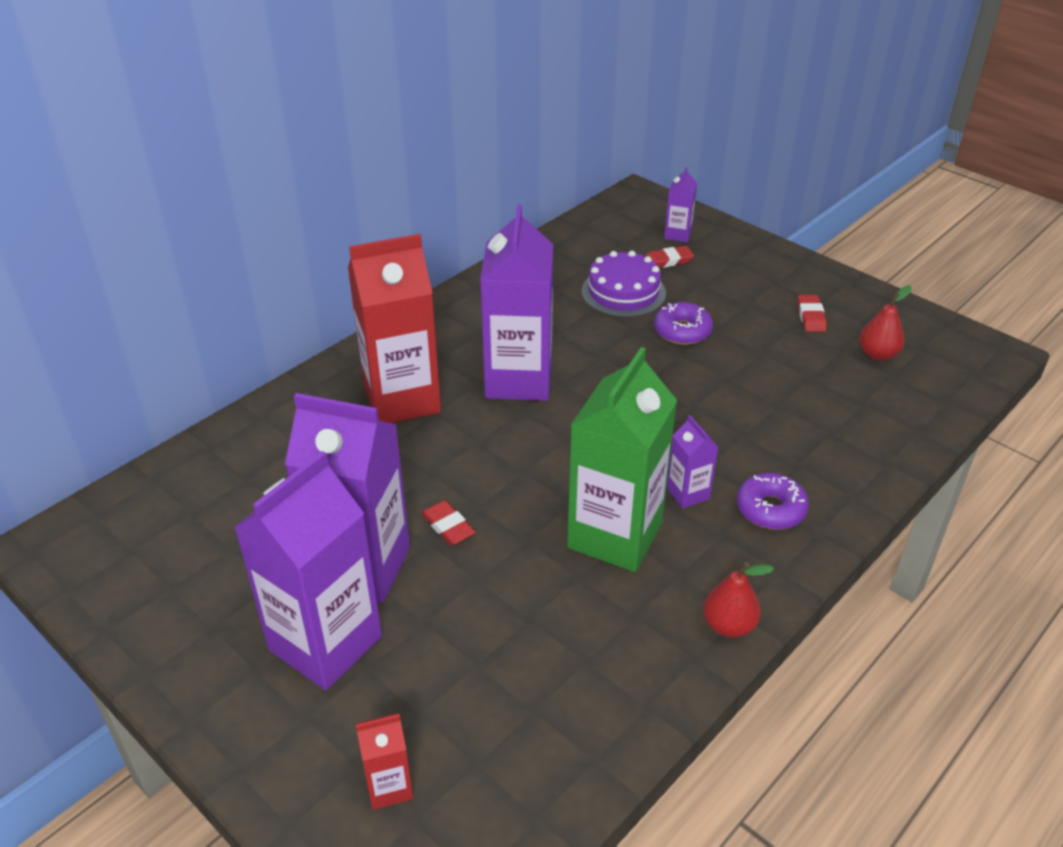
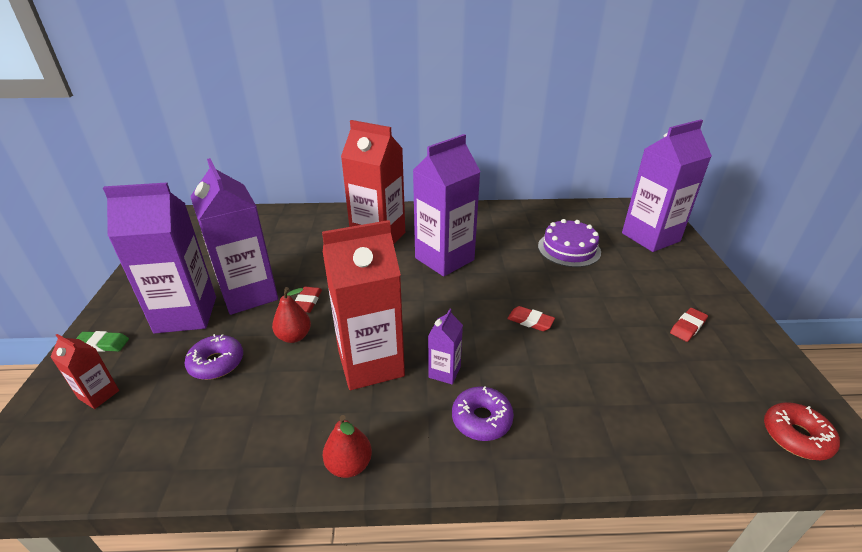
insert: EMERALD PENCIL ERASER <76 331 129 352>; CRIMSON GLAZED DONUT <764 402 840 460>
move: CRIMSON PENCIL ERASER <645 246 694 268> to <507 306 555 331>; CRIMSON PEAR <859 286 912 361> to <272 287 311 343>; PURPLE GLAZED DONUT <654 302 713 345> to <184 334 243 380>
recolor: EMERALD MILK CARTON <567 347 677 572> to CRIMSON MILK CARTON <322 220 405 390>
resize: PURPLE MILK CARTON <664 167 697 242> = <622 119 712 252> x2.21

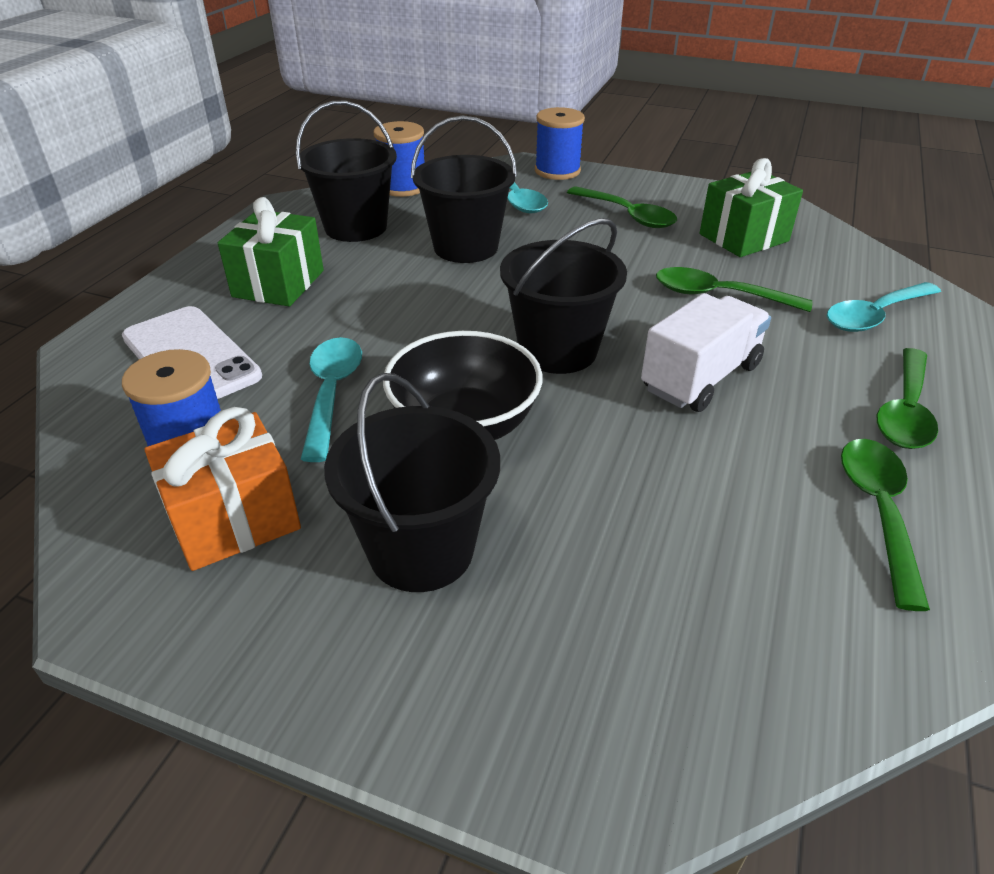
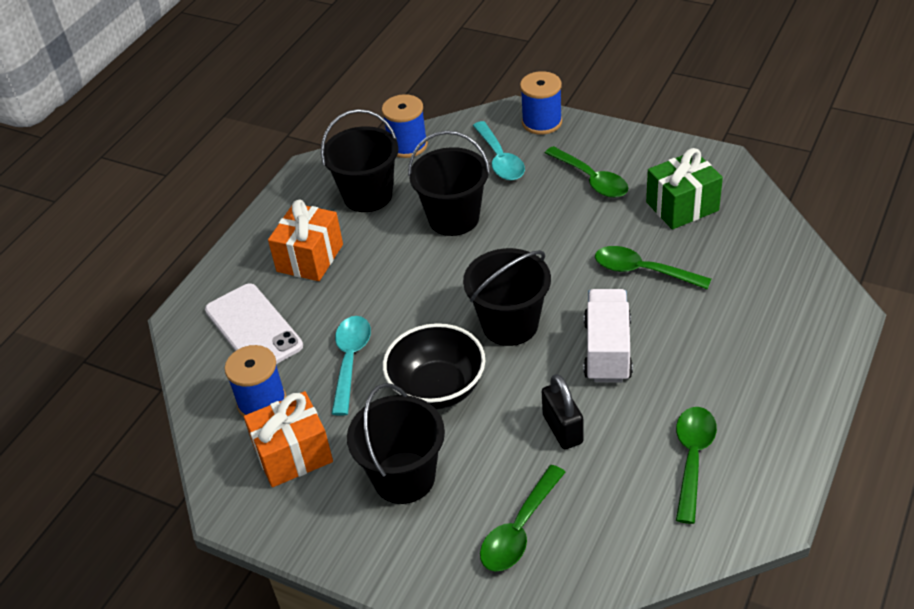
delete: TURQUOISE TABLESPOON <827 282 941 332>
insert: EBONY SMALL LOCK <542 374 584 449>
move: EMERALD TABLESPOON <877 348 938 449> to <480 465 565 571>
recolor: EMERALD GIFT <218 197 324 307> to ORANGE GIFT <268 199 343 281>
rotate: PURE WHITE LORRY <641 293 771 412> = <583 289 633 383> 45 degrees counterclockwise

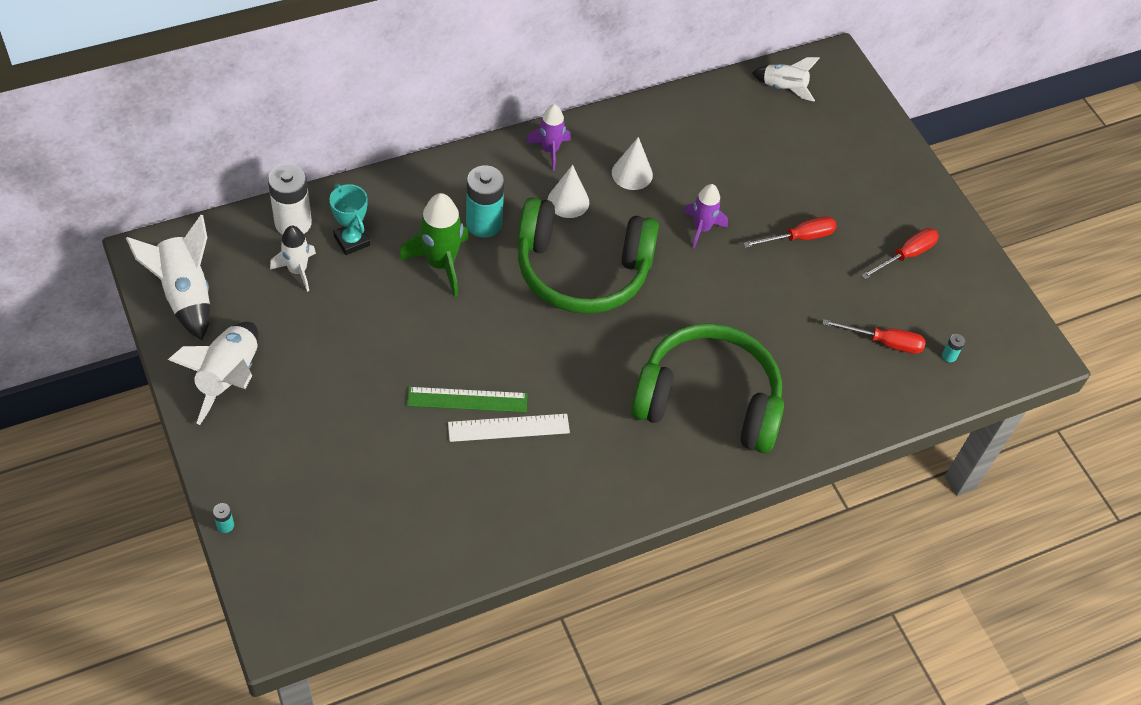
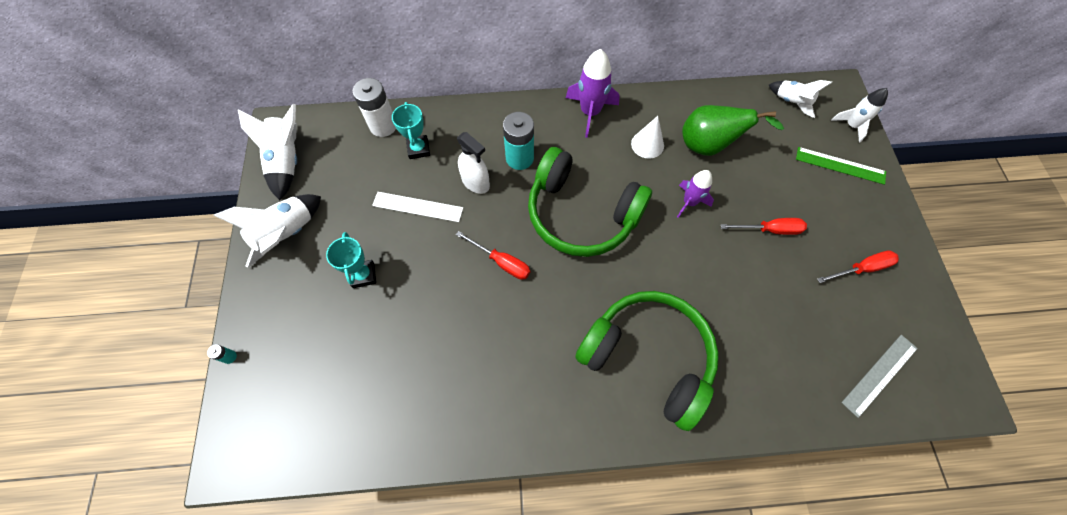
delete: PURE WHITE CONE SHAPE <547 165 589 218>
insert: EMERALD PEAR <682 105 784 156>; TURQUOISE AWARD CUP <326 232 376 288>
move: PURE WHITE SPACESHIP <270 226 316 292> to <831 88 888 143>; CRIMSON HAND SCREWDRIVER <823 319 926 354> to <456 231 530 280>; EMERALD RULER <407 387 527 412> to <796 147 886 185>; PURE WHITE RULER <448 414 570 442> to <372 192 463 222>
replace: EMERALD SPACESHIP <399 193 469 297> to PURE WHITE SPRAY CLEANER <457 132 490 194>; TURQUOISE POWER CELL <942 334 965 362> to ASH-GREY RULER <841 335 918 418>
resize: PURPLE SPACESHIP <526 104 571 171> = <566 49 620 138> x1.54

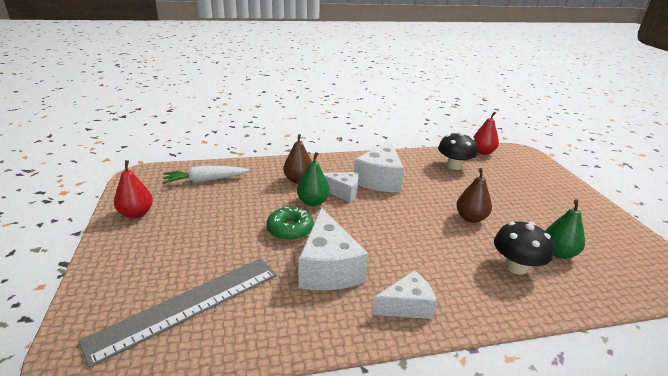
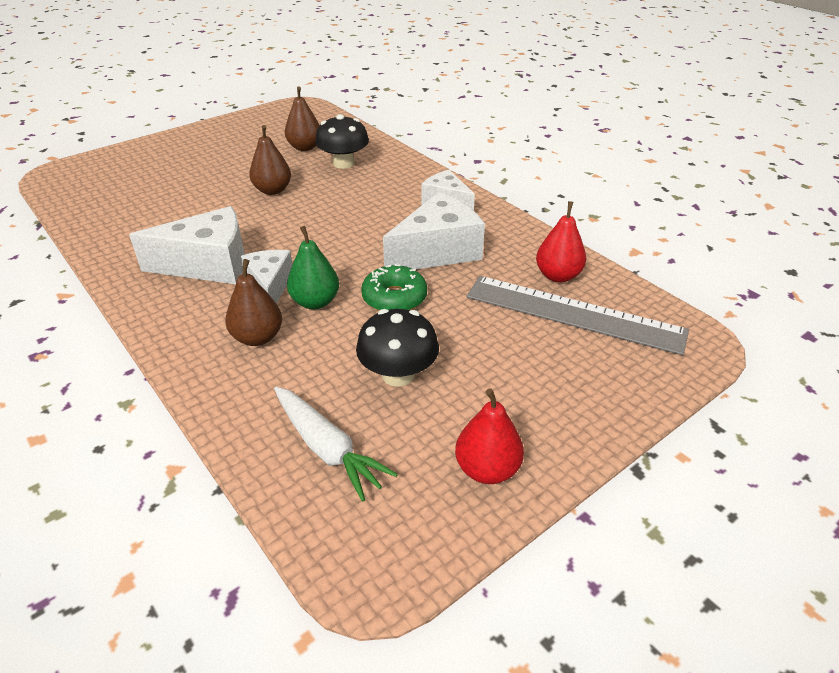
move: CRIMSON PEAR <473 111 499 155> to <536 201 586 282>; EBONY MUSHROOM <438 132 478 170> to <356 309 439 387>
recolor: EMERALD PEAR <545 199 585 259> to DARK BROWN PEAR <285 86 320 151>

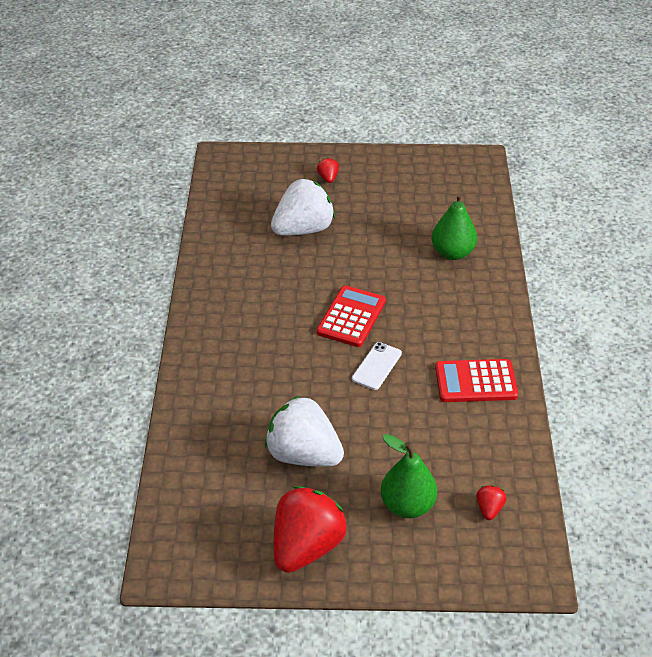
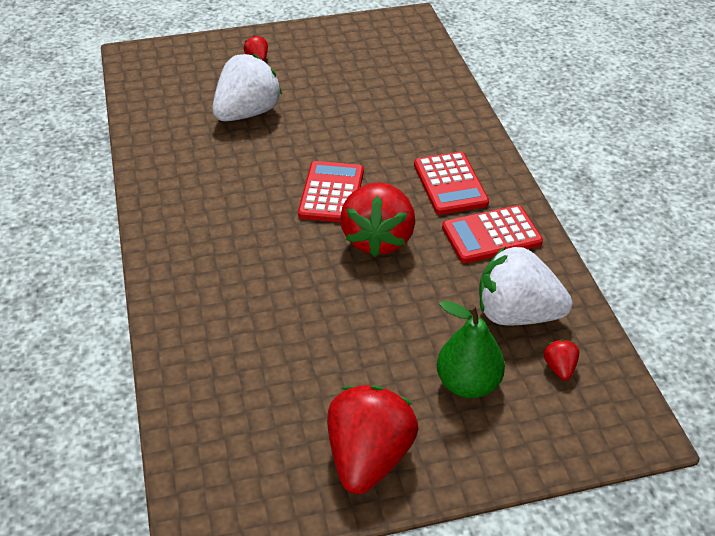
delete: EMERALD PEAR <432 193 477 260>
insert: CRIMSON POCKET CALCULATOR <414 152 489 215>
move: PURE WHITE STRAWBERRY <265 396 344 467> to <479 246 572 325>
replace: PURE WHITE SMARTPHONE <352 342 402 390> to CRIMSON STRAWBERRY <340 182 415 257>

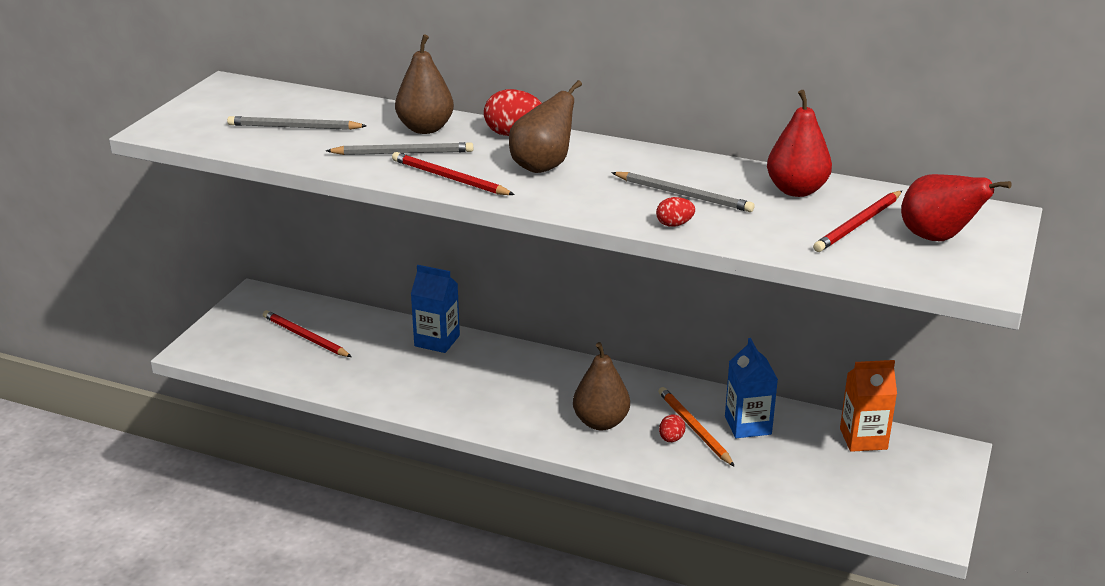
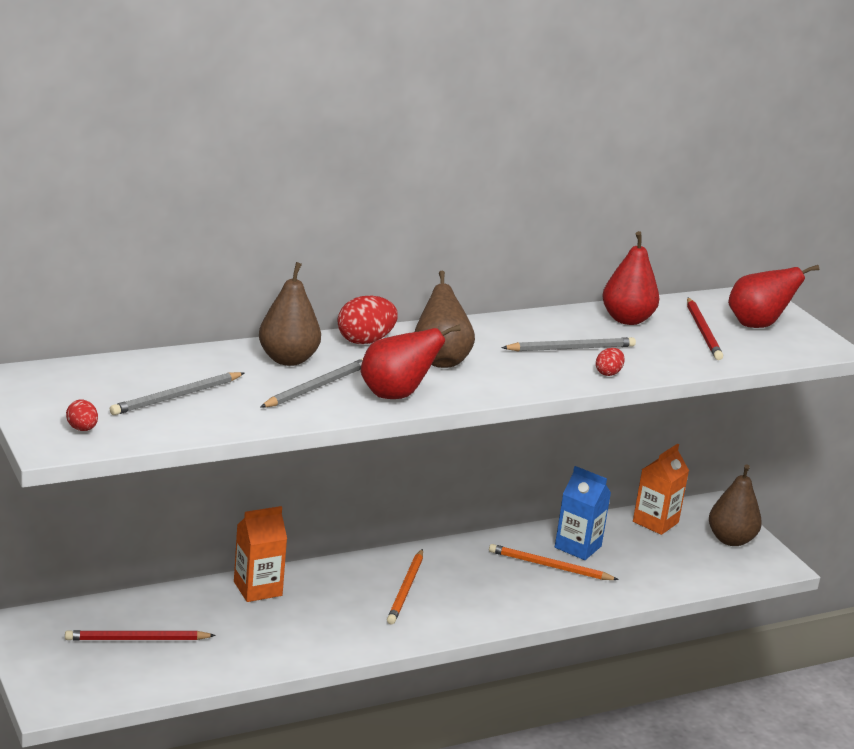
insert: ORANGE WOODEN PENCIL <387 549 423 624>
move: DARK BROWN PEAR <573 342 630 430> to <709 465 762 546>; CRIMSON EGG SHAPE <659 415 685 442> to <66 400 98 431>
replace: CRIMSON WOODEN PENCIL <392 152 515 195> to CRIMSON PEAR <361 325 461 399>
recolor: ROYAL BLUE MILK CARTON <411 265 460 353> to ORANGE MILK CARTON <234 506 287 602>

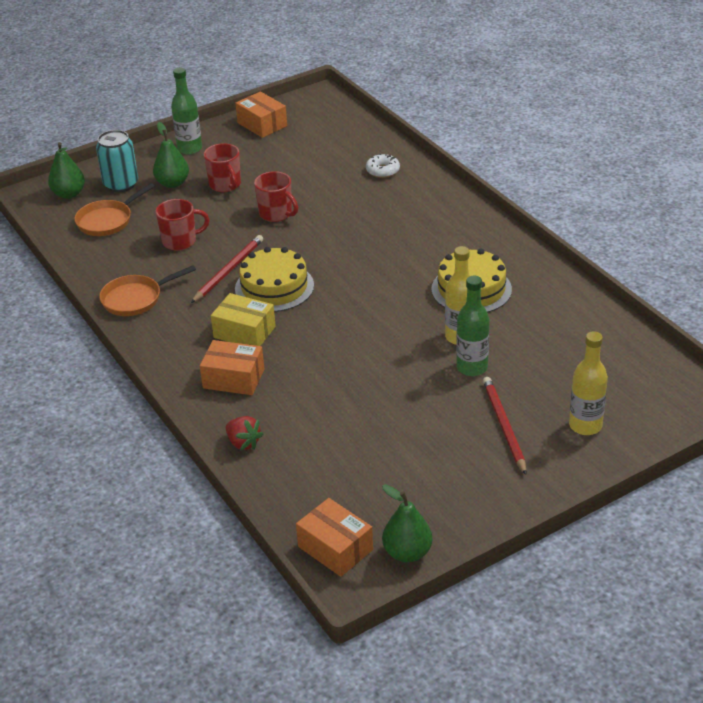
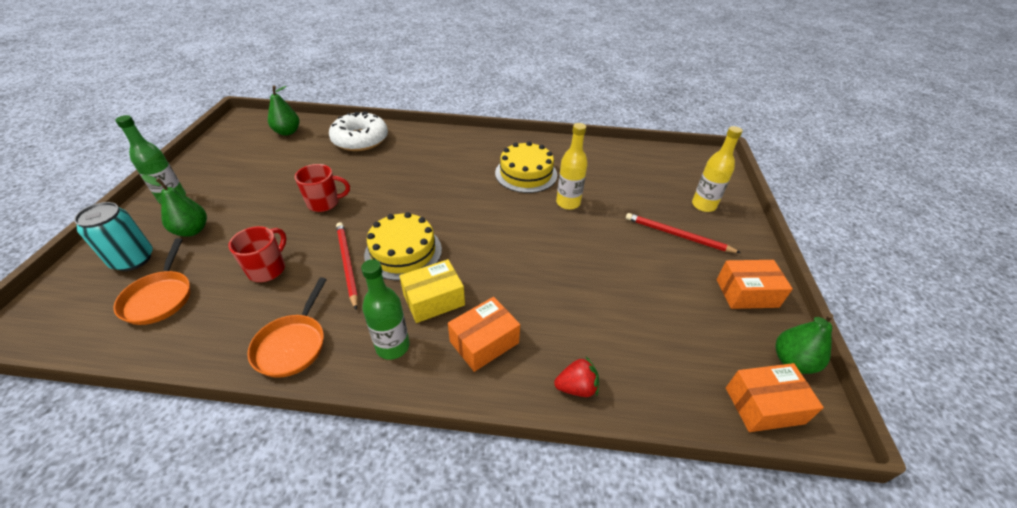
delete: CRIMSON MUG <204 143 241 192>
move: ORANGE BOX <235 91 287 138> to <717 260 793 309>; EMERALD PEAR <48 142 85 199> to <268 85 300 136>; EMERALD BOTTLE <456 276 490 376> to <361 259 410 360>
resize: PURE WHITE GLAZED DONUT <366 154 400 178> = <329 111 388 151> x2.03

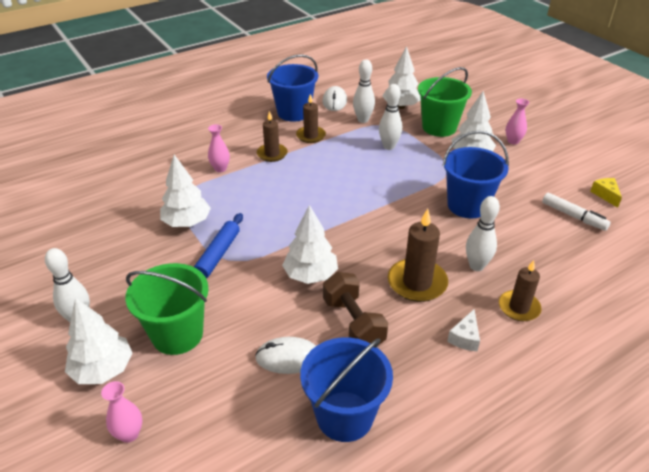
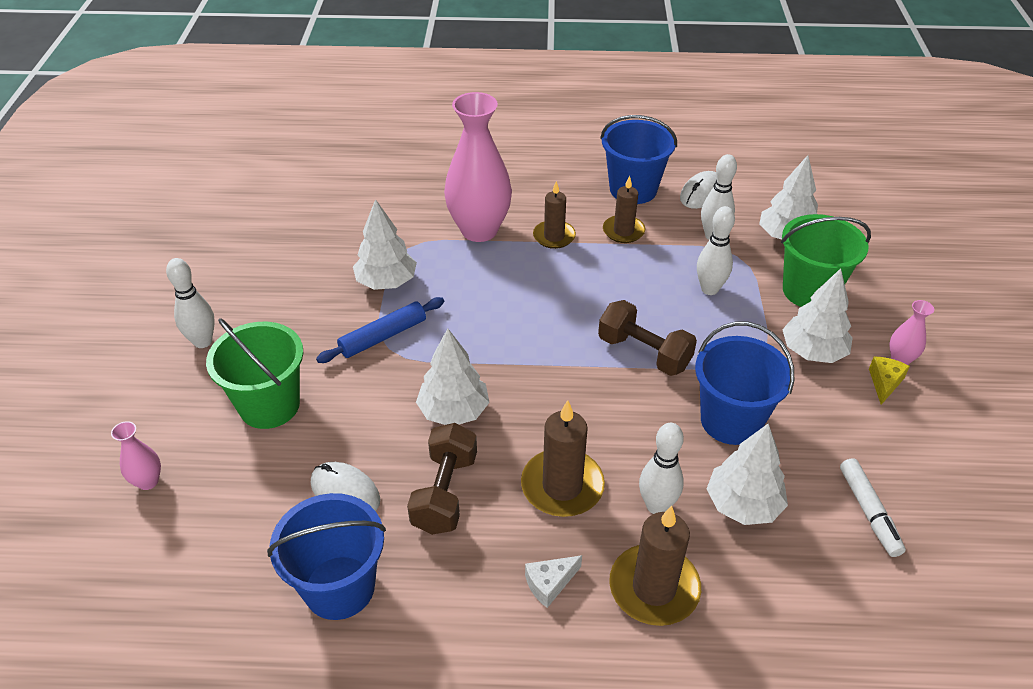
insert: DARK BROWN DUMBBELL <598 300 697 376>
move: BRIGHT YELLOW CHEESE <590 178 622 208> to <869 357 910 405>; PURE WHITE TREE <65 298 133 384> to <707 423 788 525>
resize: PINK VASE <208 124 230 172> = <444 92 512 242> x2.30; DARK BROWN PILLAR CANDLE <499 260 542 321> = <609 505 701 626> x1.51

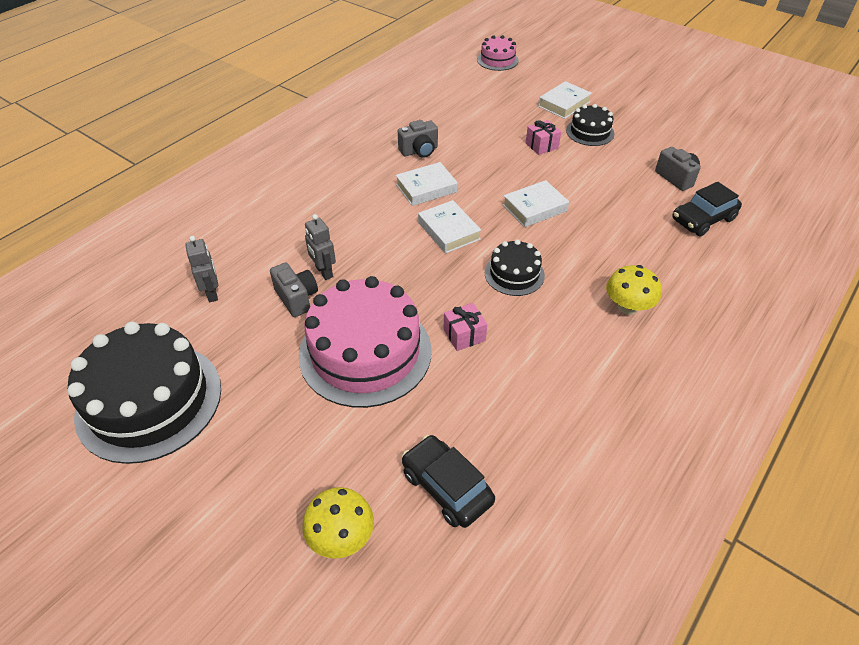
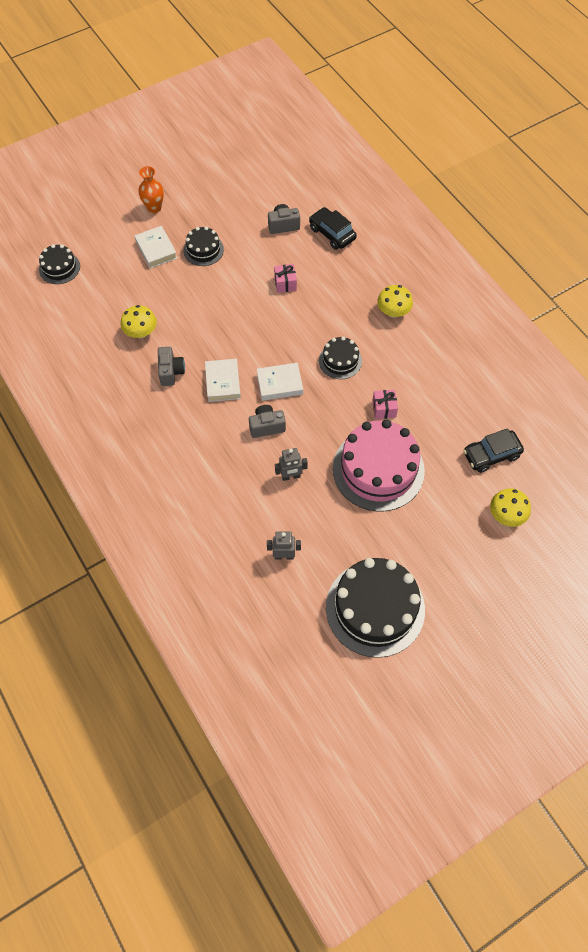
delete: PURE WHITE HARDCOVER <503 180 569 227>
insert: ORANGE VASE <138 166 164 213>; BRIGHT YELLOW MUSHROOM <121 305 157 338>
move: PINK GIFT <526 120 561 155> to <274 264 297 293>; ASH-GREY CAMERA <270 263 318 317> to <249 405 286 438>
recolor: PINK GATEAU <477 35 519 71> to EBONY GATEAU <39 244 80 284>
rotate: EBONY CAR <672 182 742 237> = <309 207 357 250> 150 degrees clockwise

